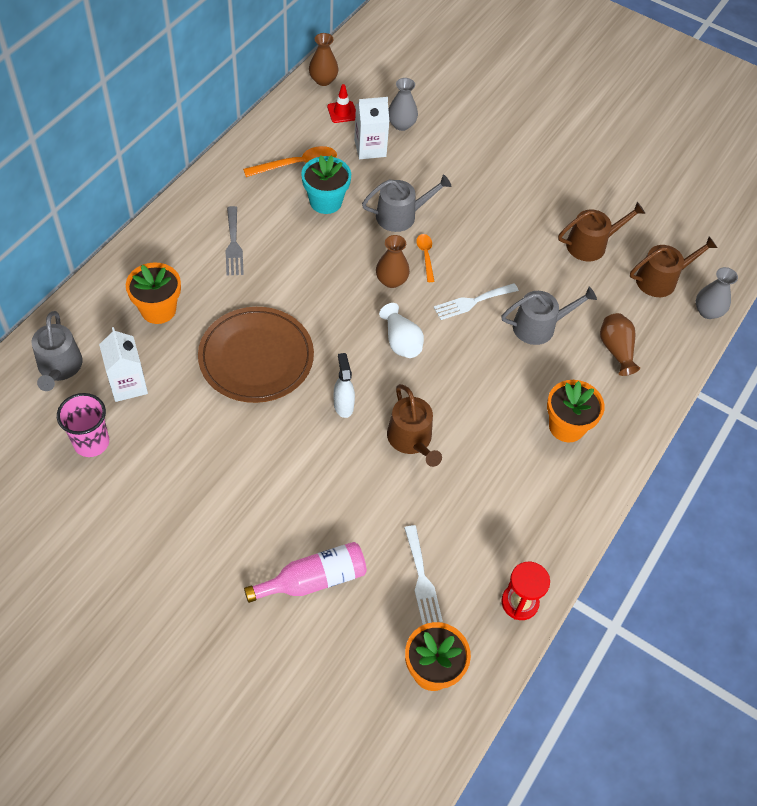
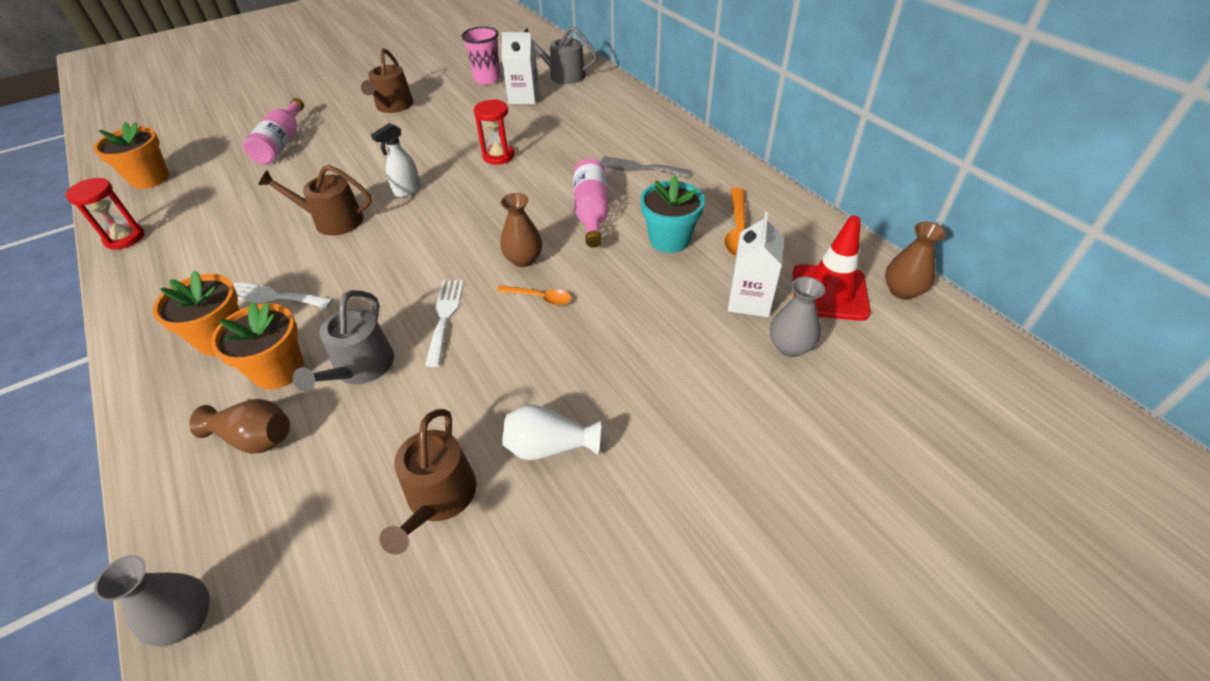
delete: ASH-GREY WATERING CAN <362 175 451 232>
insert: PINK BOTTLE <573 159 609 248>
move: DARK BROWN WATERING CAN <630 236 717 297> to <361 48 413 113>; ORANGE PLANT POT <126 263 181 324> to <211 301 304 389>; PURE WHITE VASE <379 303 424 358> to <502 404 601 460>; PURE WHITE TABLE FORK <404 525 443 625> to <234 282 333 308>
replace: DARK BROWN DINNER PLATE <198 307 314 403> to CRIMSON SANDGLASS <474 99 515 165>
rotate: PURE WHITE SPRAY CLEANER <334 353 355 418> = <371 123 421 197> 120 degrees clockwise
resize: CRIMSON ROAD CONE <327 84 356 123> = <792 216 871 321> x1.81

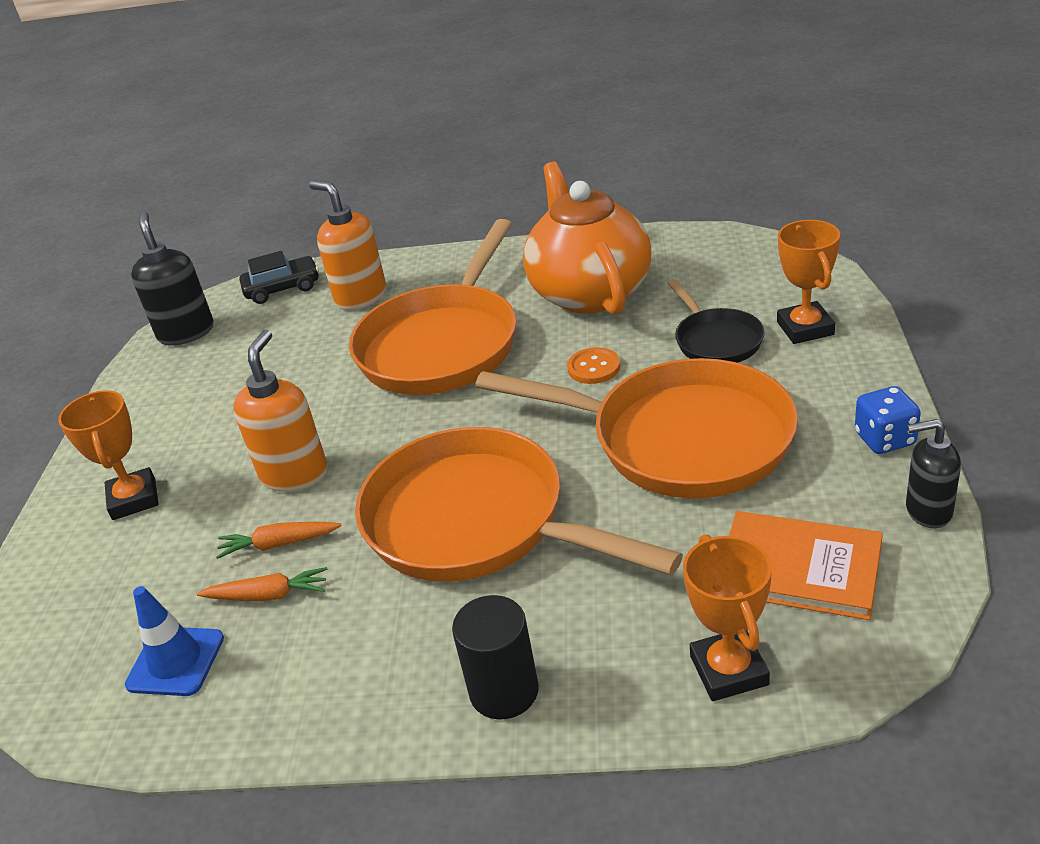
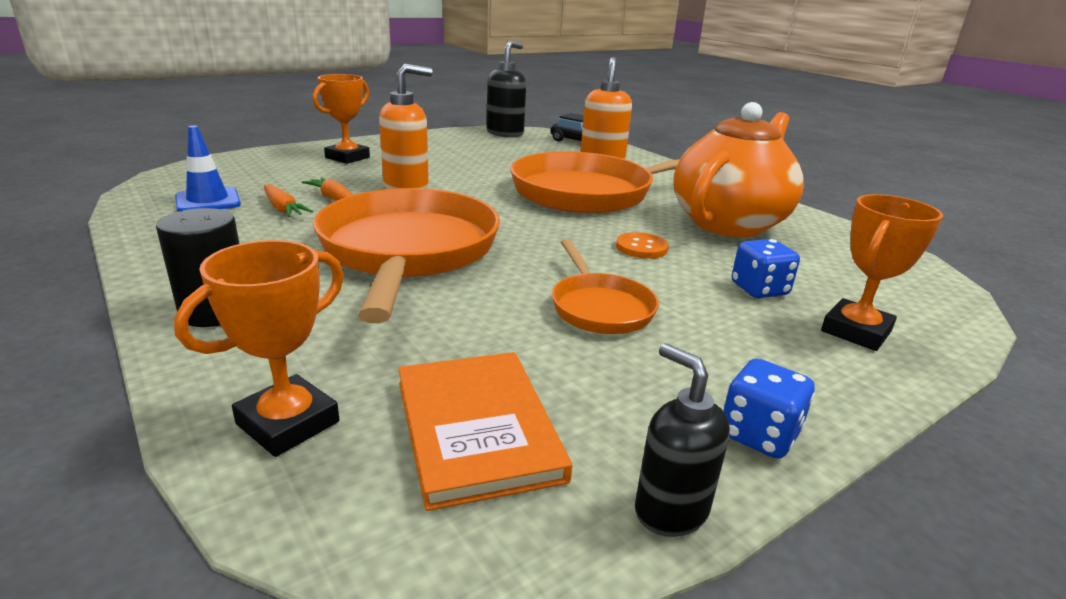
replace: EBONY PAN <667 279 765 363> to ROYAL BLUE DICE <732 239 800 298>
resize: ORANGE PAN <475 358 798 498> = <552 239 659 334> x0.50

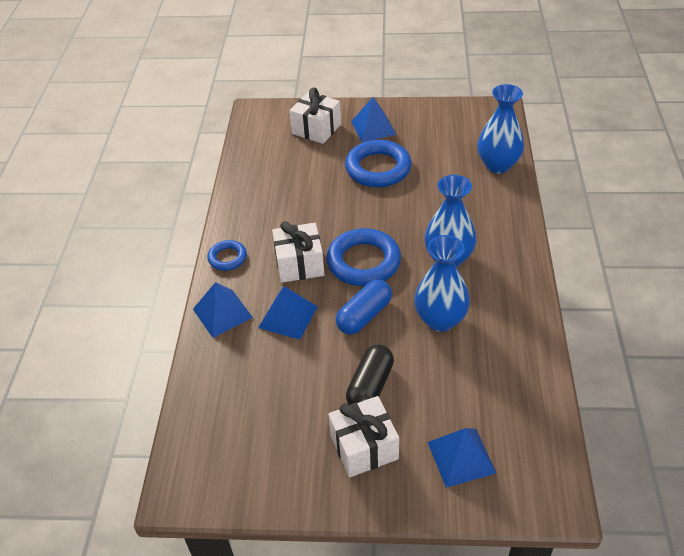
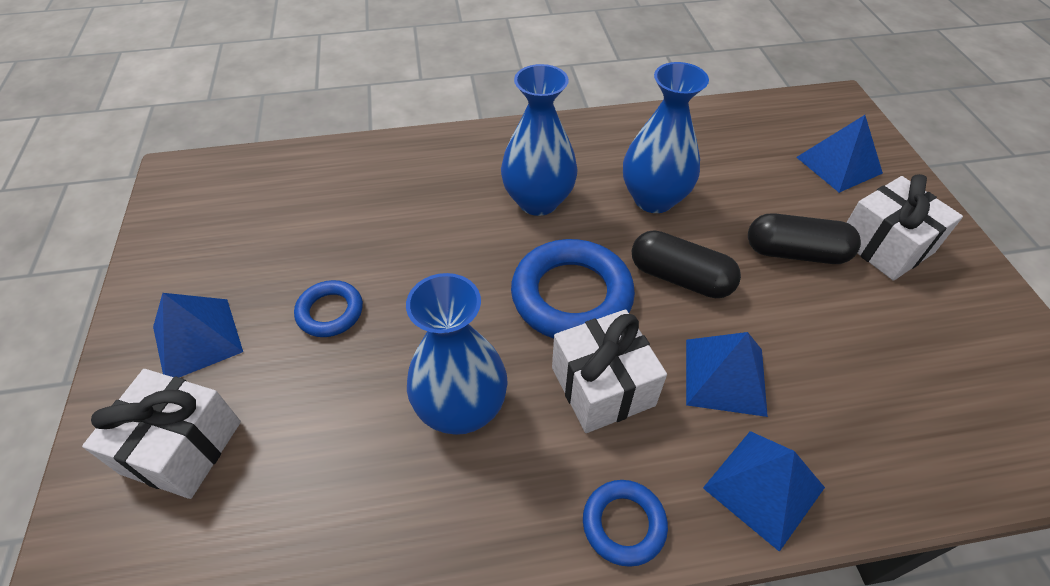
move: ROYAL BLUE VASE <478 84 524 174> to <406 273 508 435>
recolor: ROYAL BLUE PILL SHAPE <336 279 392 335> to EBONY PILL SHAPE <632 230 741 298>
resize: ROYAL BLUE HOOP <345 140 412 187> = <294 280 363 337> x0.54

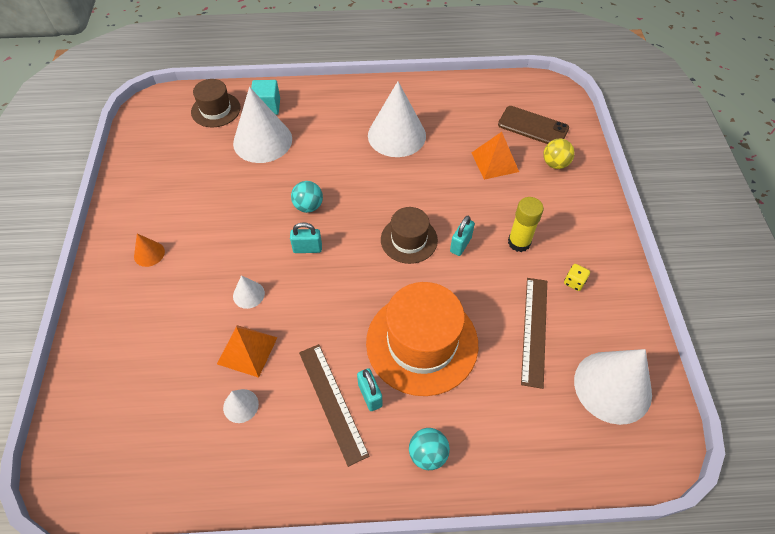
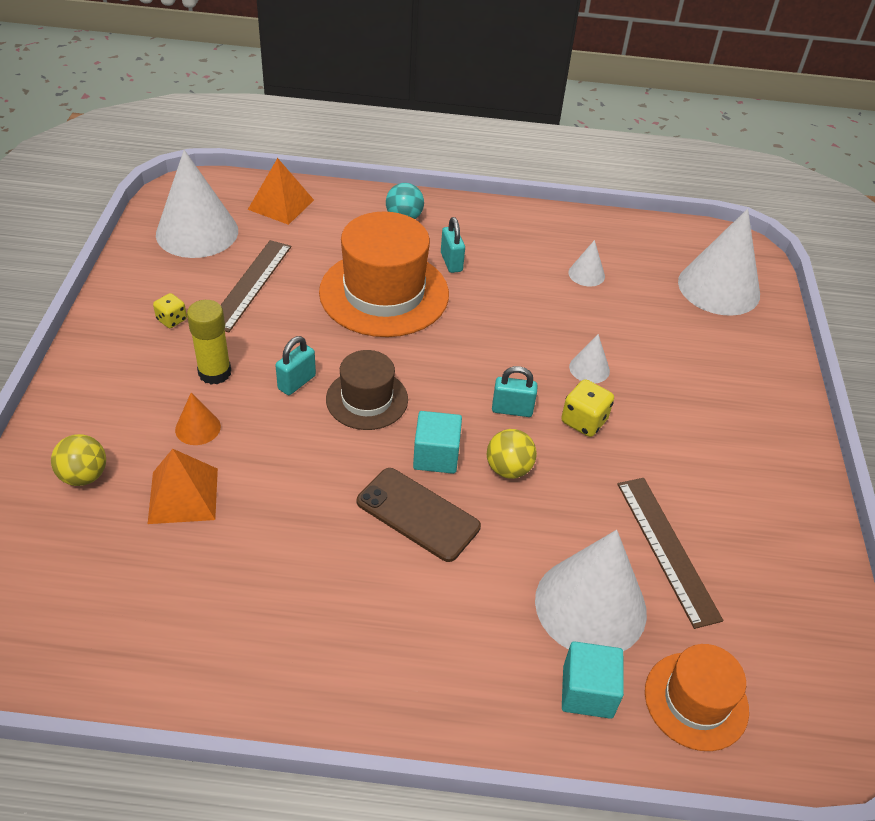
insert: BRIGHT YELLOW DICE <561 379 614 437>; TURQUOISE BLOCK <413 411 462 474>
move: PURE WHITE CONE SHAPE <368 81 426 157> to <678 209 760 316>; DARK BROWN SMARTPHONE <498 106 569 144> to <357 468 481 562>; ORANGE CONE SHAPE <134 234 165 267> to <175 393 221 445>; ORANGE PYRAMID <217 325 278 378> to <248 158 314 225>; DARK BROWN RULER <299 344 369 467> to <617 478 723 629>
recolor: DARK BROWN TOP HAT <191 79 241 127> to ORANGE TOP HAT <645 644 749 751>; TURQUOISE PLAY BALL <291 181 323 213> to BRIGHT YELLOW PLAY BALL <487 429 537 479>

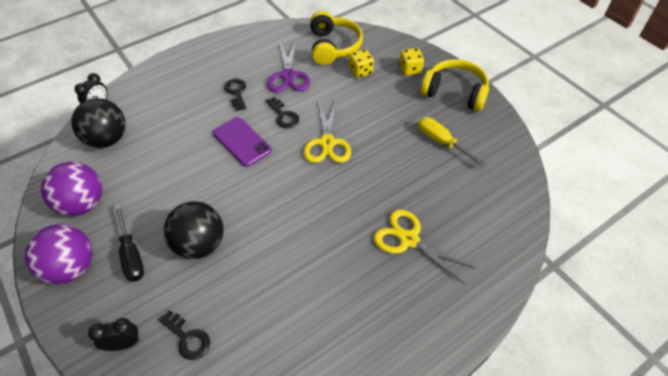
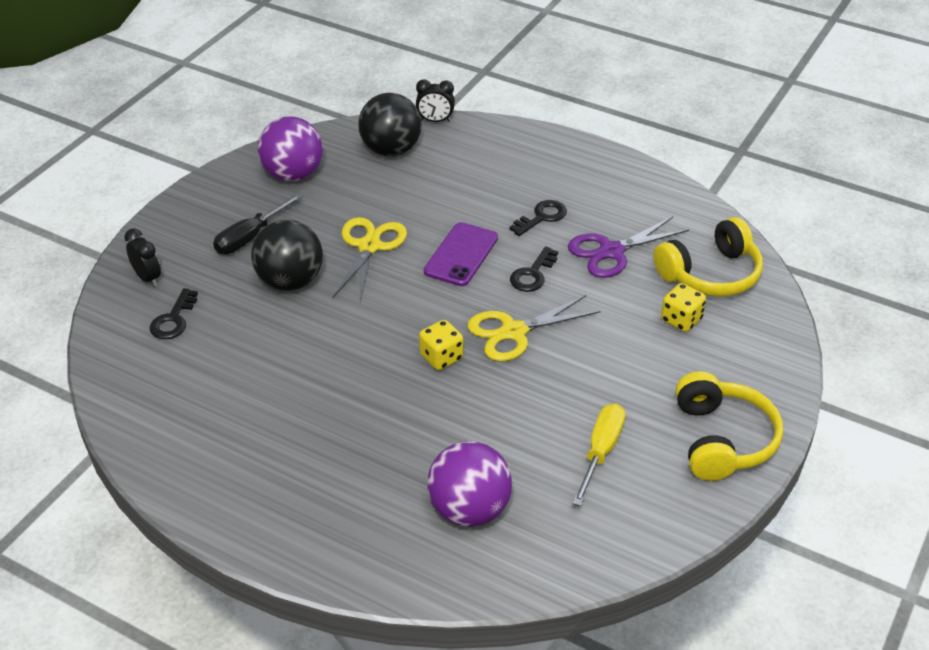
move: BRIGHT YELLOW DICE <399 48 424 76> to <419 320 463 370>; BRIGHT YELLOW SCISSORS <374 209 476 284> to <332 217 407 302>; PURPLE PLAY BALL <25 224 92 284> to <427 441 512 527>

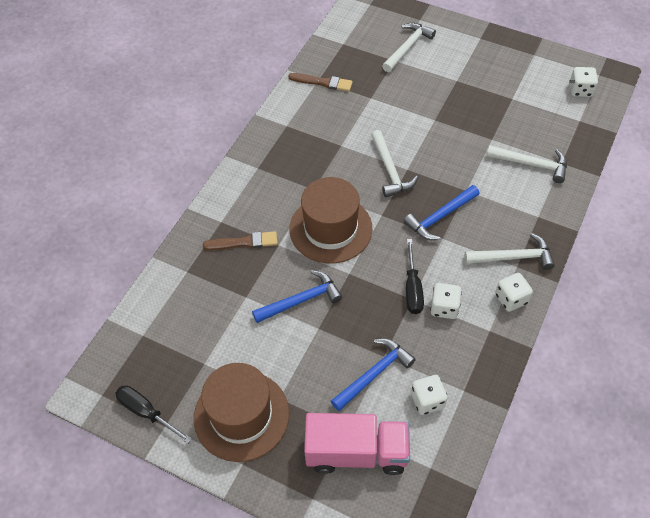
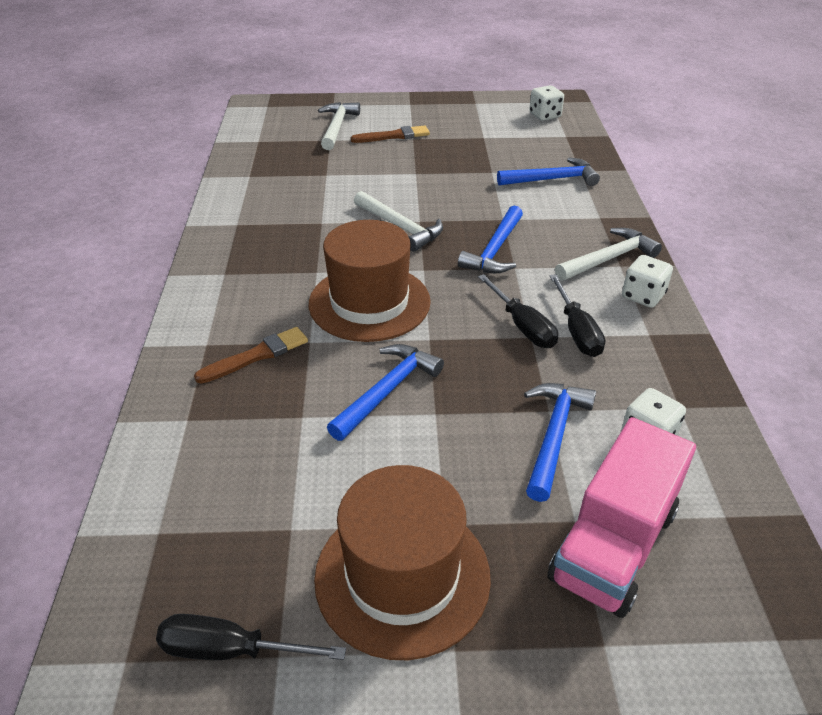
move: DARK BROWN PAINT BRUSH <288 73 353 91> to <350 125 430 143>
replace: PURE WHITE DICE <430 283 462 319> to EBONY HAND SCREWDRIVER <549 274 605 357>
recolor: PURE WHITE CARPENTER'S HAMMER <487 145 567 183> to ROYAL BLUE CARPENTER'S HAMMER <497 157 600 186>
rotate: PINK LORRY <304 413 410 475> = <548 417 696 618> 150 degrees clockwise

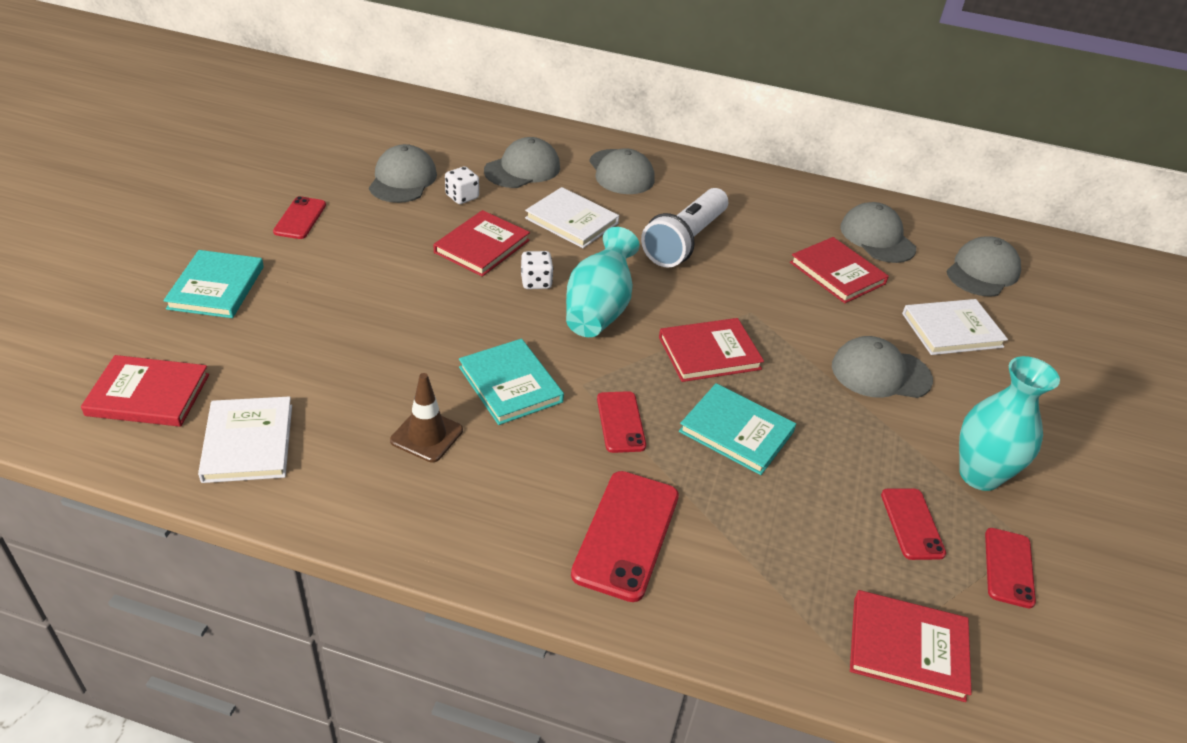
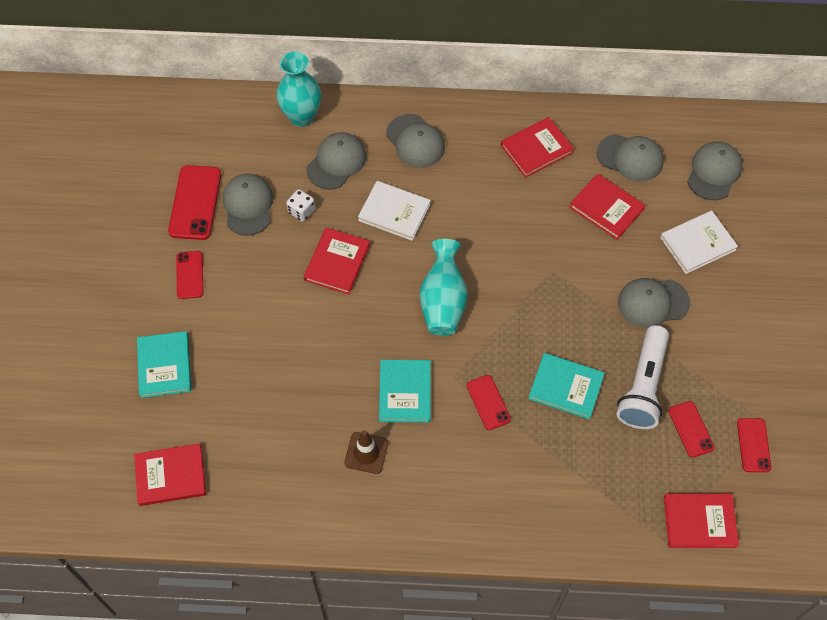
delete: PURE WHITE DICE <521 251 553 289>; PURE WHITE HARDCOVER <198 396 292 483>
move: PURE WHITE POCKET TORCH <641 188 728 268> to <617 325 669 429>; CRIMSON HARDCOVER <659 318 764 382> to <501 117 574 178>; TURQUOISE VASE <959 356 1060 491> to <277 52 321 127>; CRIMSON SMARTPHONE <571 471 679 602> to <168 165 221 240>
rotate: ASH-GREY PEAKED CAP <840 202 916 263> = <597 134 664 181> 150 degrees clockwise; TURQUOISE HARDCOVER <459 339 564 425> = <379 360 431 422> 45 degrees clockwise

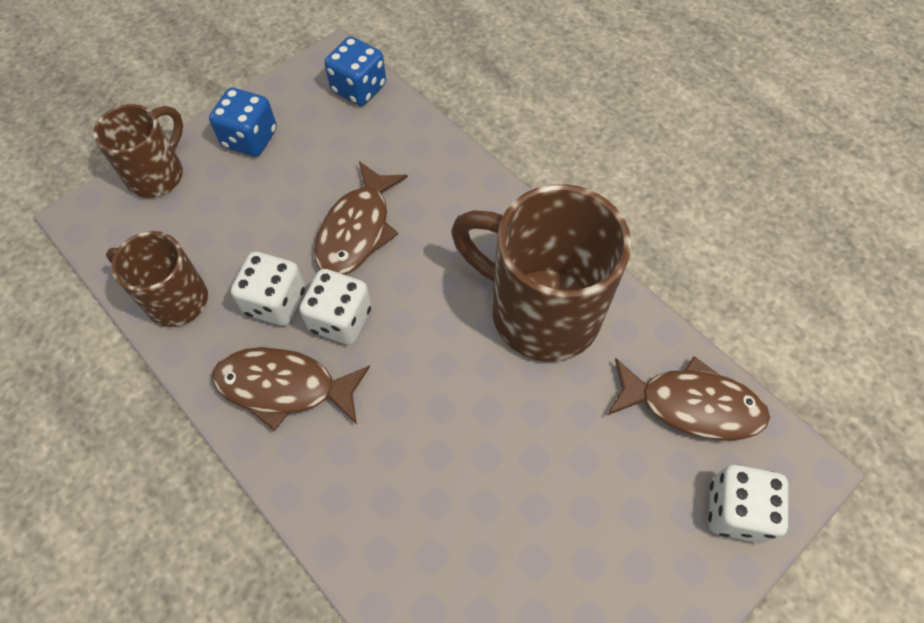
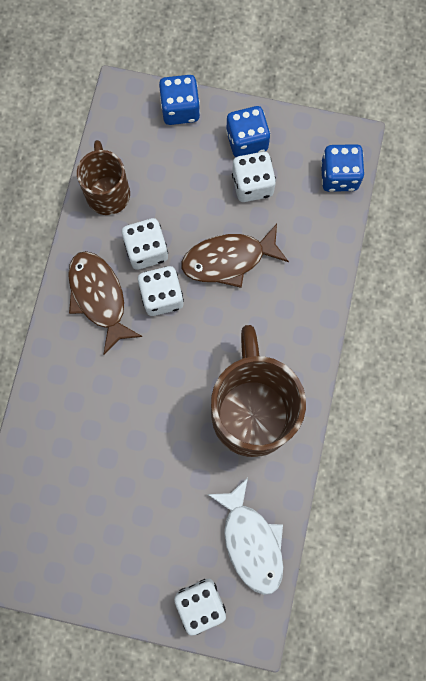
insert: PURE WHITE DICE <232 152 276 202>
replace: DARK BROWN MUG <93 104 183 198> to ROYAL BLUE DICE <159 75 200 125>
recolor: DARK BROWN FISH <608 356 770 441> to PURE WHITE FISH <207 478 283 595>

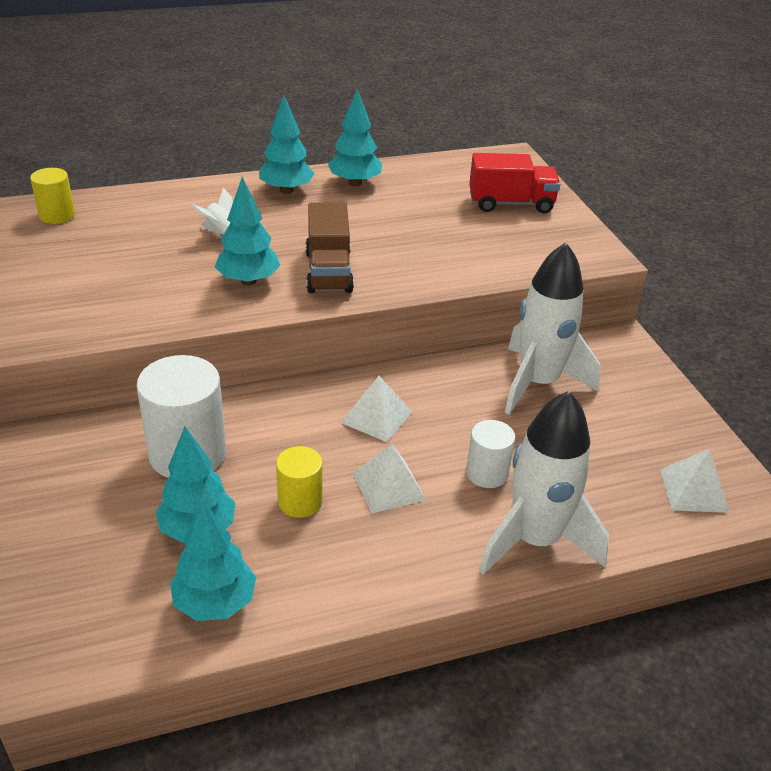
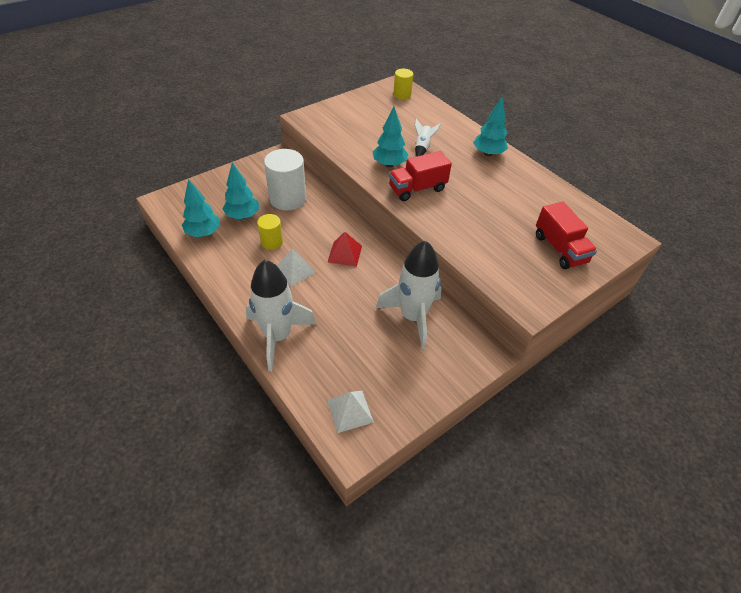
delete: TURQUOISE TREE <328 88 382 186>; PURE WHITE CYLINDER SHAPE <466 420 515 488>
recolor: DARK BROWN LORRY <305 202 354 293> to CRIMSON LORRY <389 151 452 201>; PURE WHITE PYRAMID <341 376 412 442> to CRIMSON PYRAMID <328 232 362 267>

